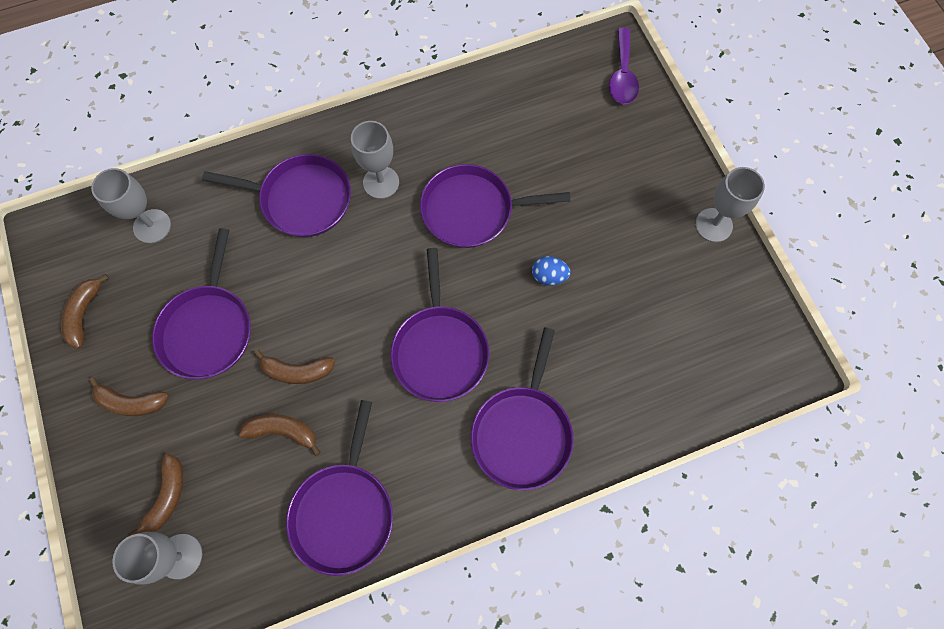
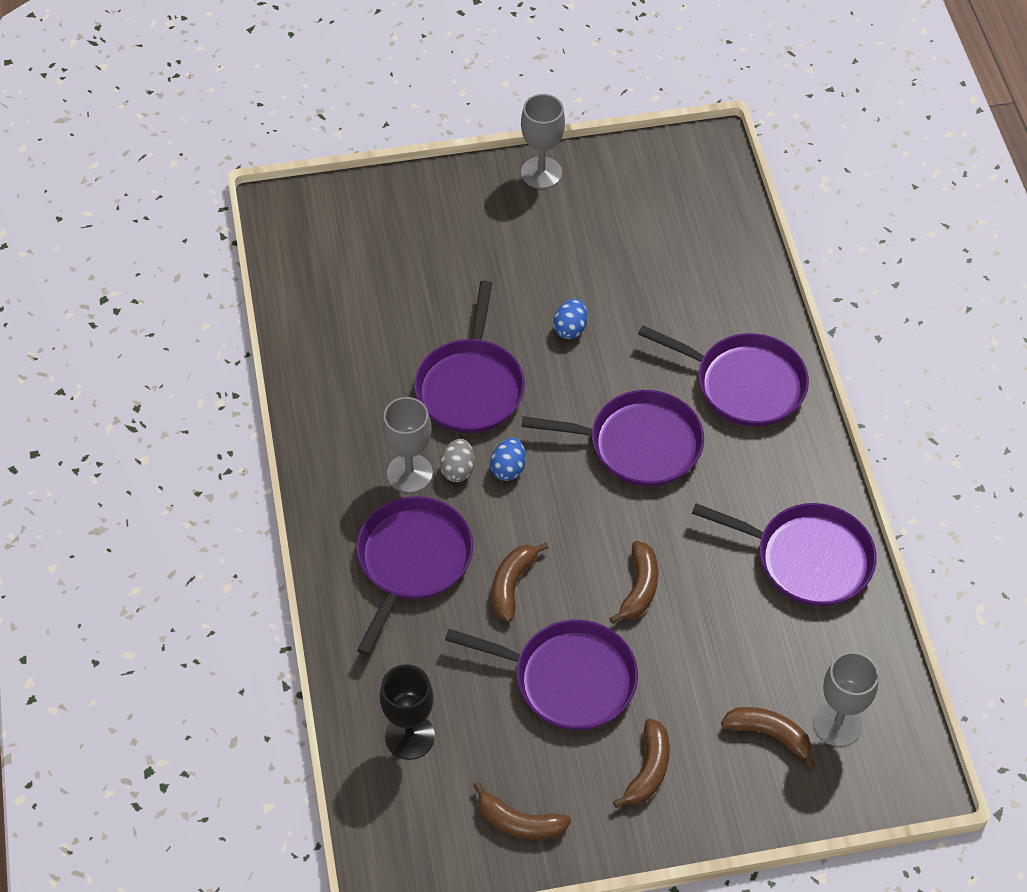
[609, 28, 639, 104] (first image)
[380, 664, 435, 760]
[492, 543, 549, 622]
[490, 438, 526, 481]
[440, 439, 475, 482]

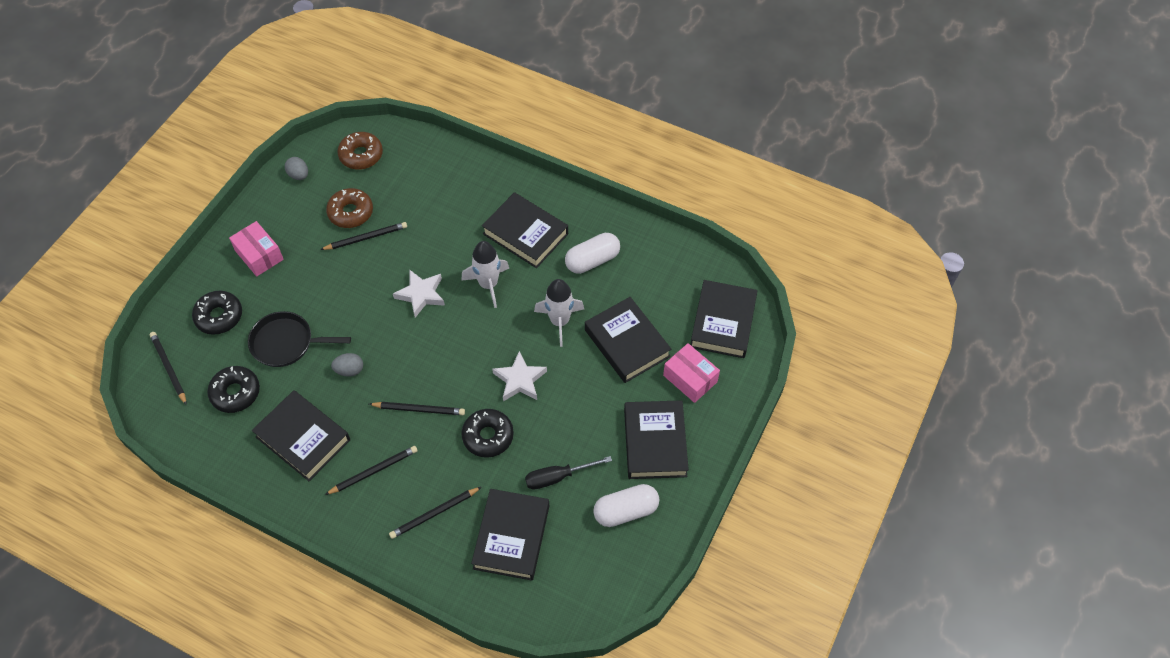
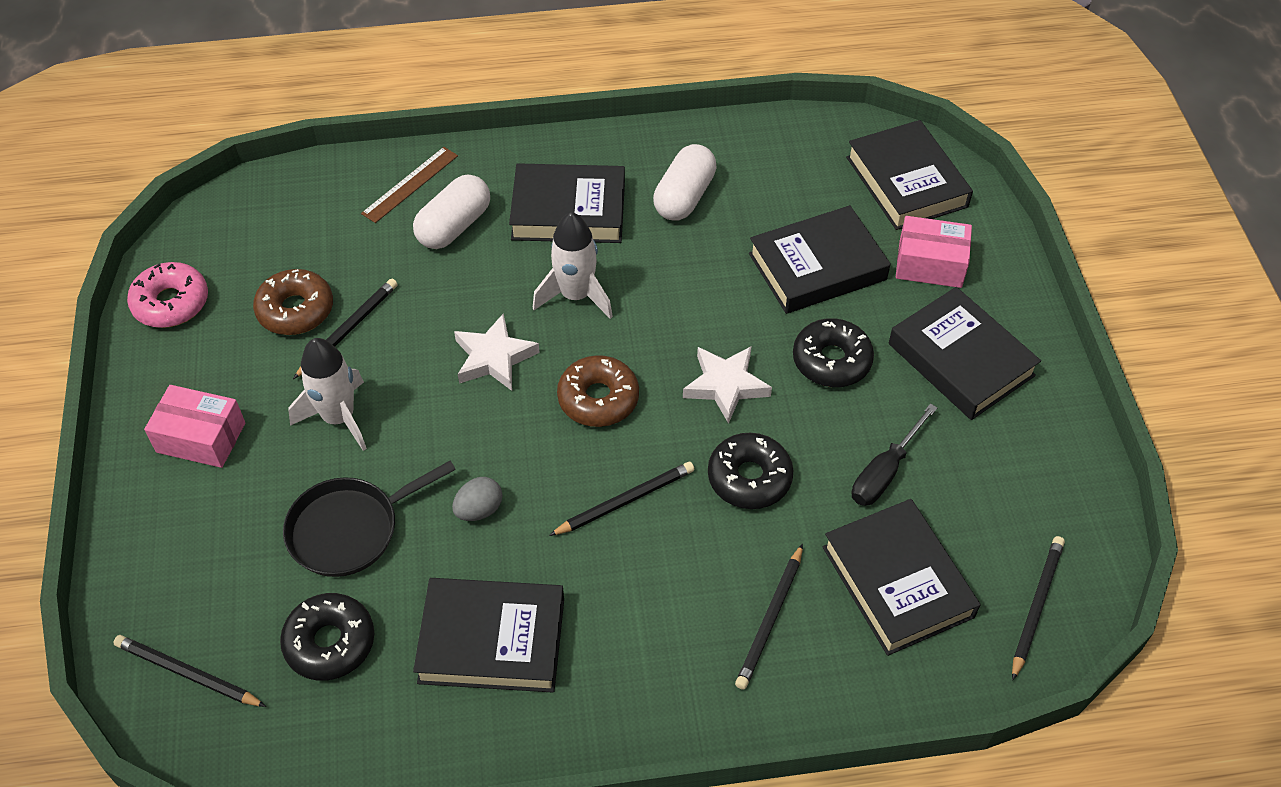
[557, 355, 639, 427]
[127, 262, 208, 328]
[288, 338, 367, 451]
[793, 318, 874, 387]
[749, 205, 891, 314]
[1012, 536, 1065, 681]
[413, 175, 490, 249]
[361, 147, 458, 223]

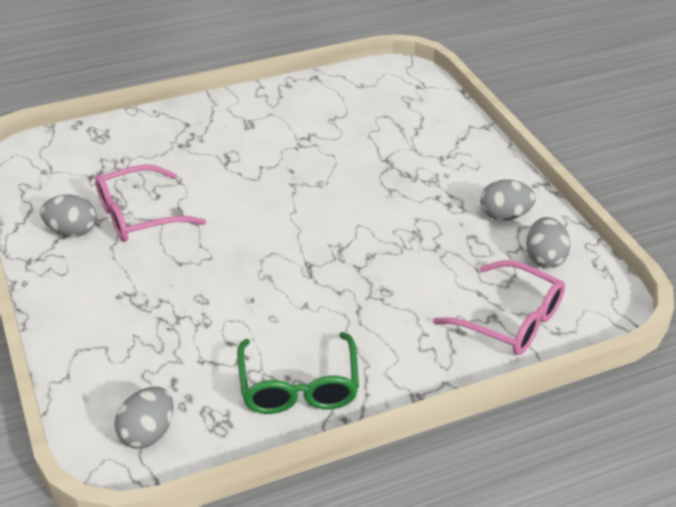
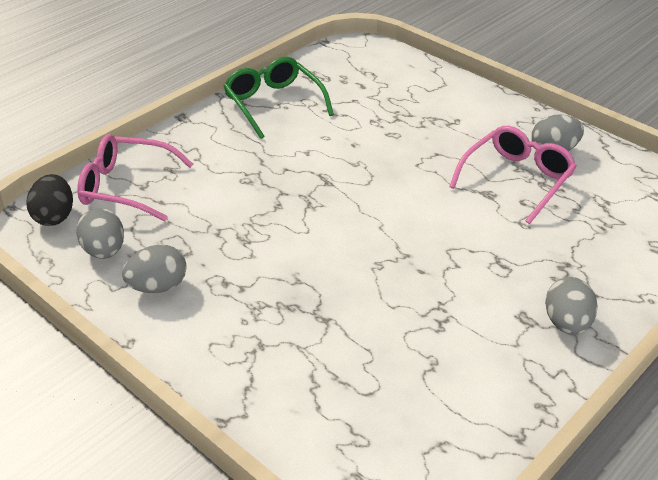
[545, 277, 598, 335]
[26, 174, 73, 226]

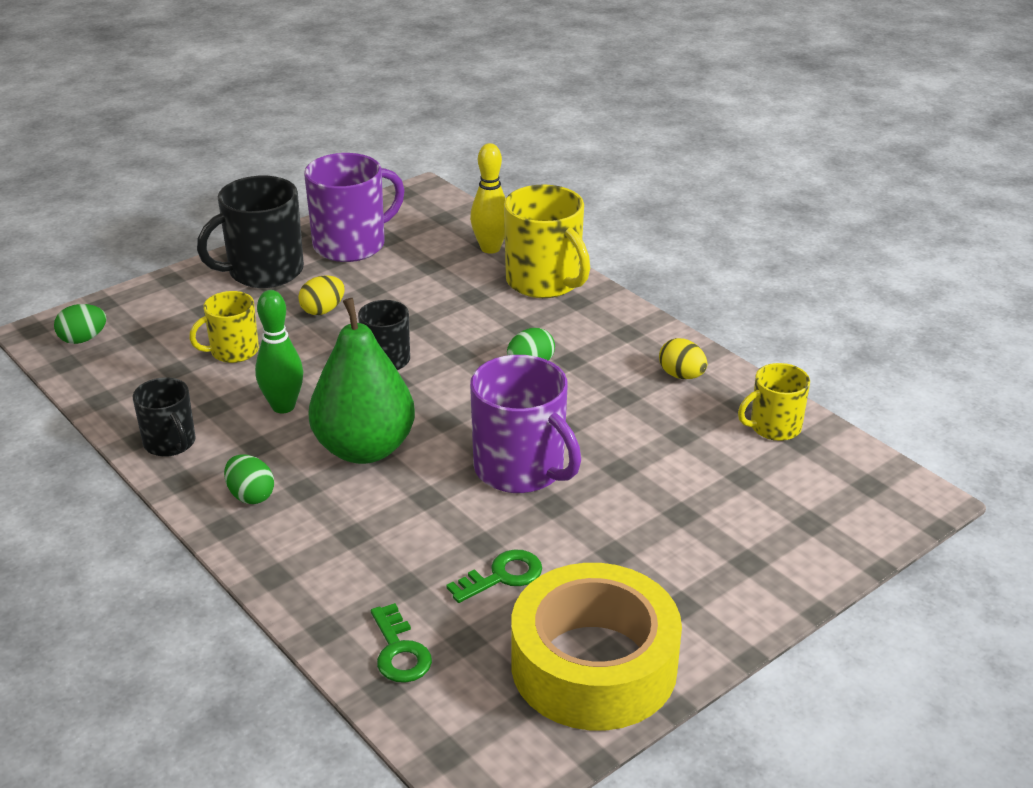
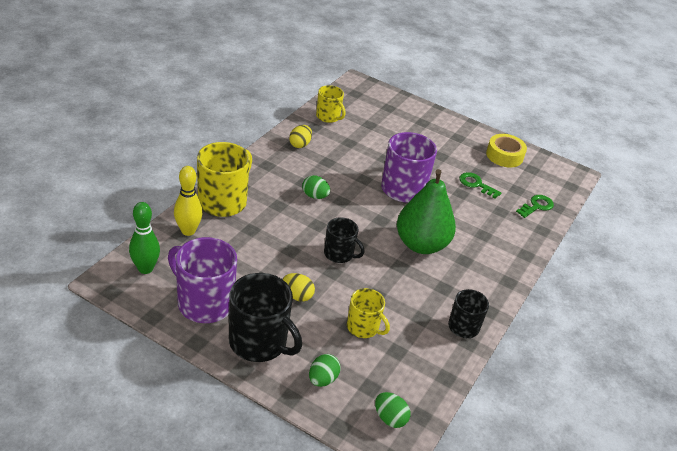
[129, 202, 160, 274]
[309, 354, 341, 387]
[486, 134, 527, 167]

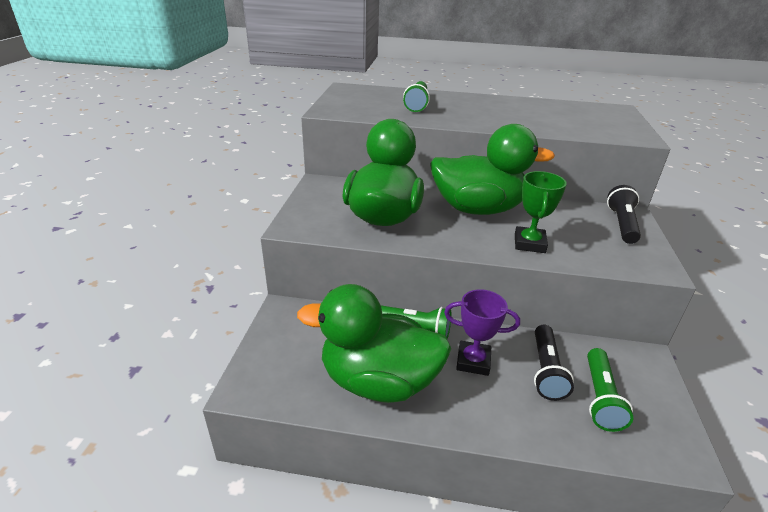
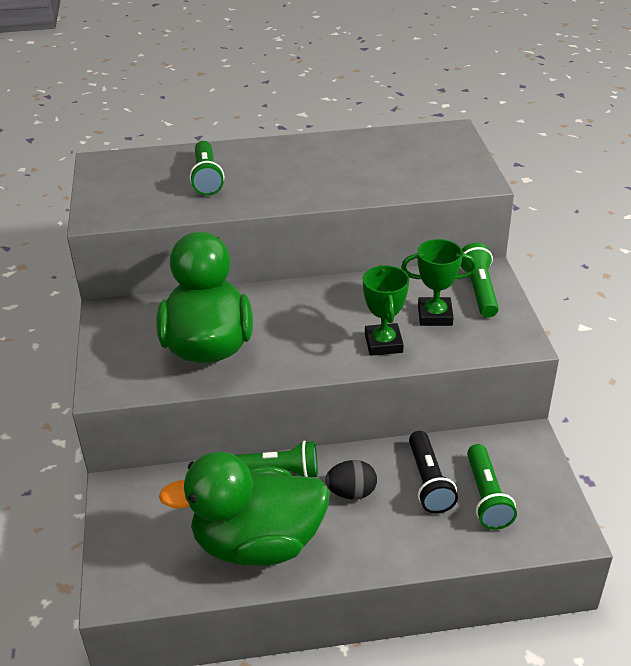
[430, 124, 555, 215] (first image)
[460, 243, 499, 318]
[325, 460, 377, 499]
[401, 239, 477, 326]

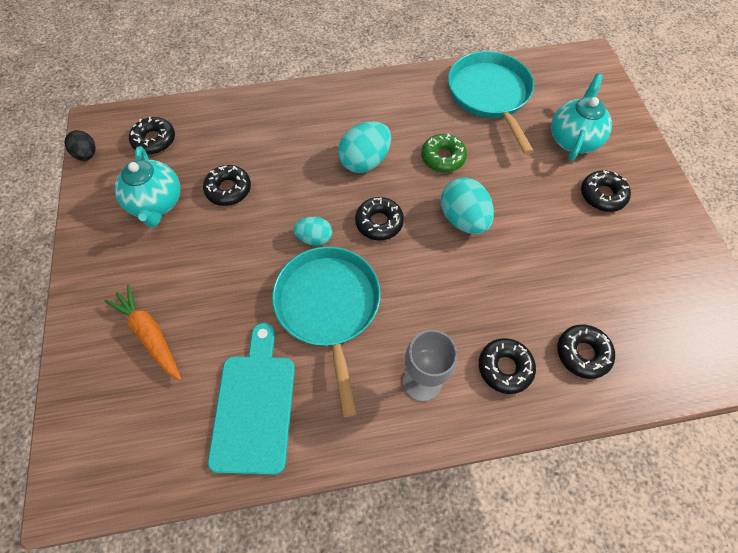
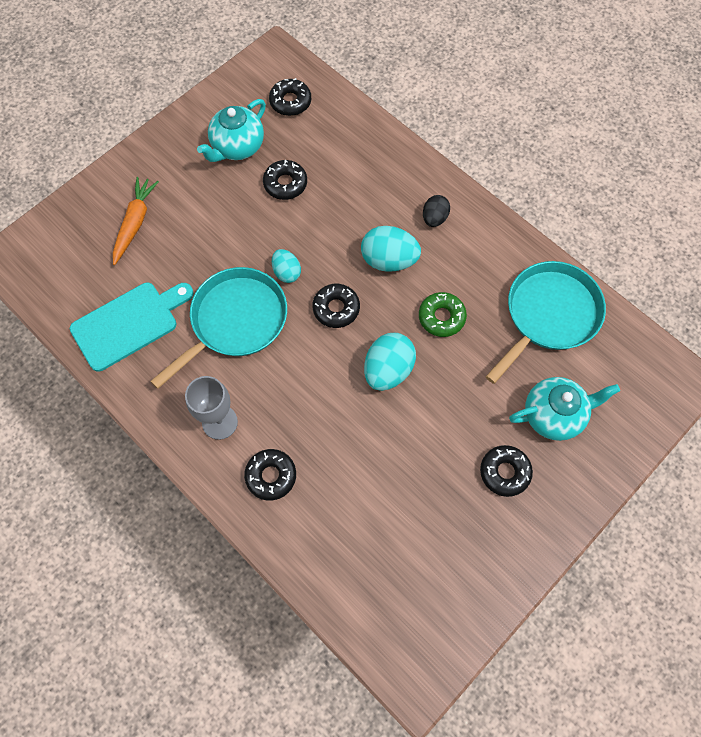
[423, 195, 450, 227]
[557, 325, 615, 379] (first image)

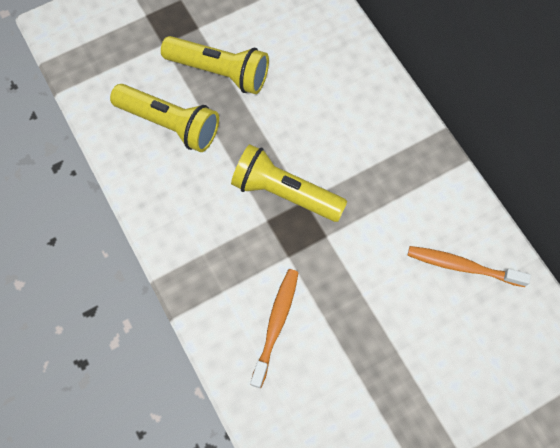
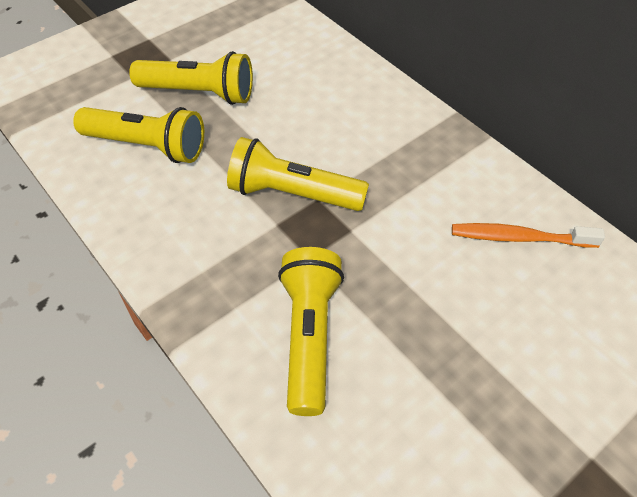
[278, 247, 344, 416]

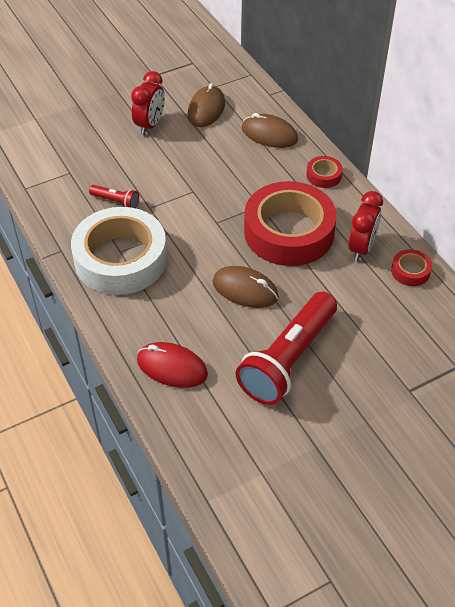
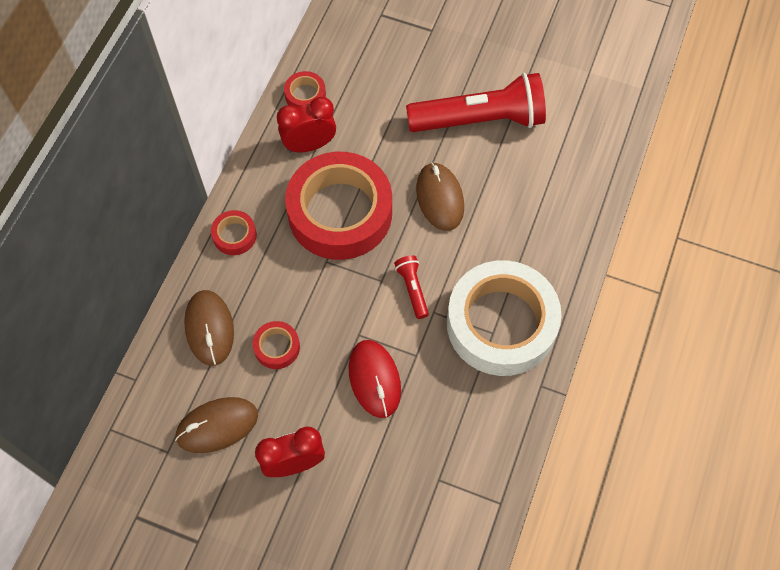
[394, 255, 429, 319]
[349, 340, 401, 418]
[252, 321, 300, 369]

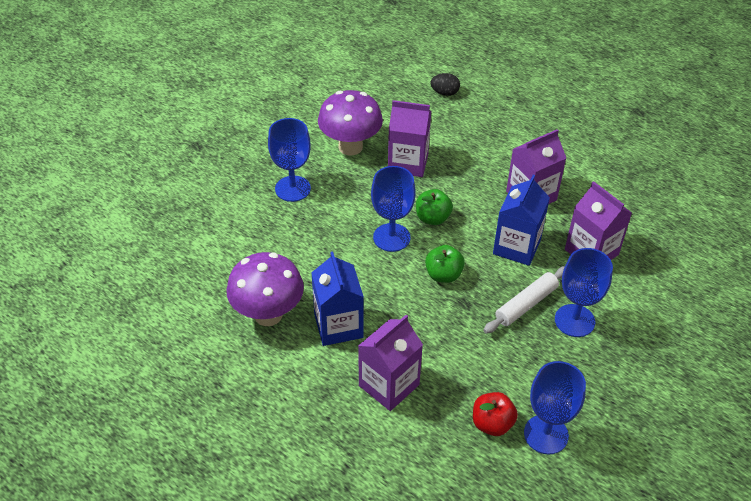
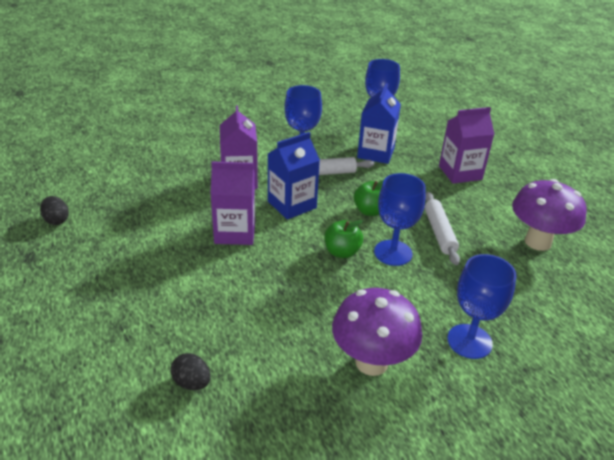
[388, 100, 431, 177] (first image)
[357, 83, 401, 164]
[473, 392, 518, 436] (first image)
[425, 192, 460, 265]
[40, 196, 69, 225]

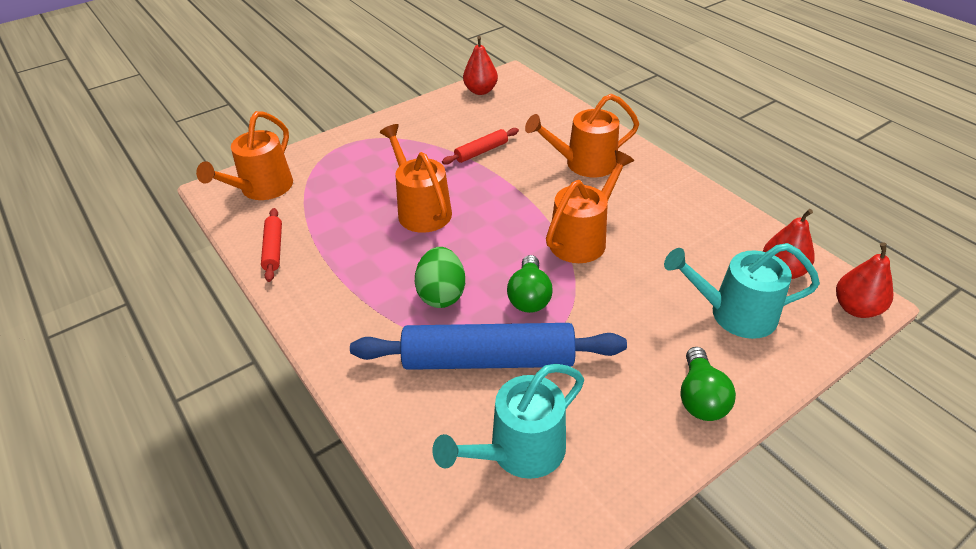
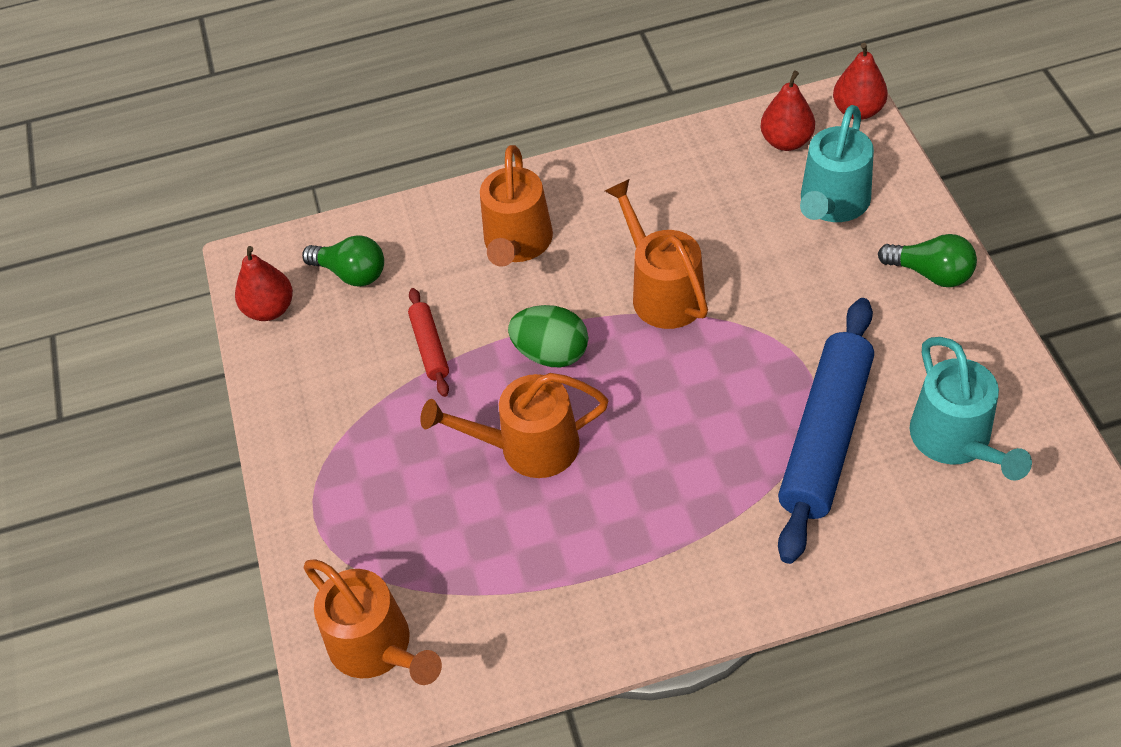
[261, 208, 282, 282] (first image)
[508, 305, 588, 367]
[302, 235, 384, 287]

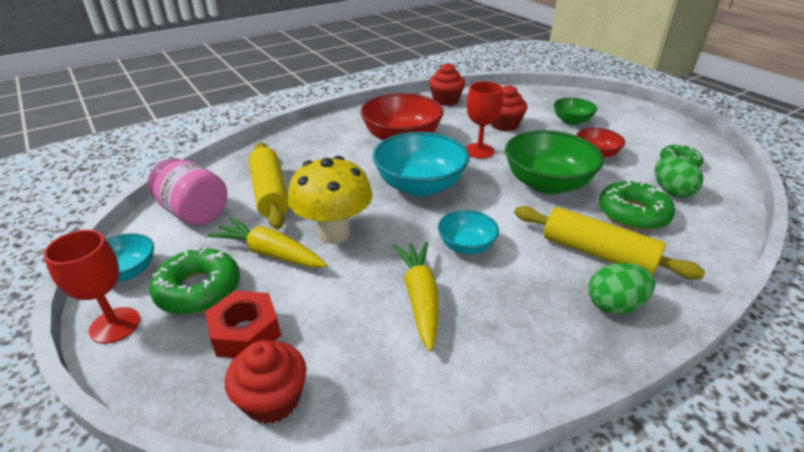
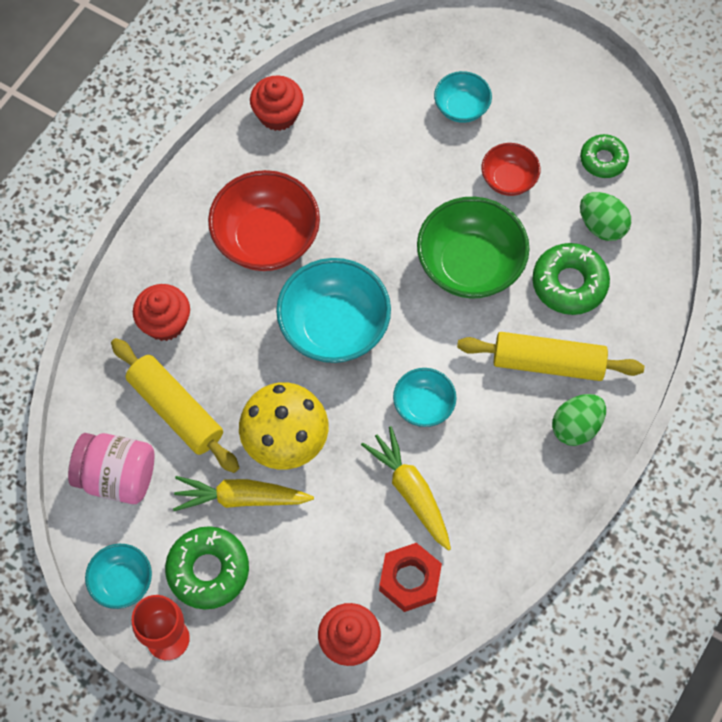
[466, 81, 503, 159] (first image)
[133, 284, 190, 341]
[434, 71, 492, 123]
[379, 543, 442, 612]

